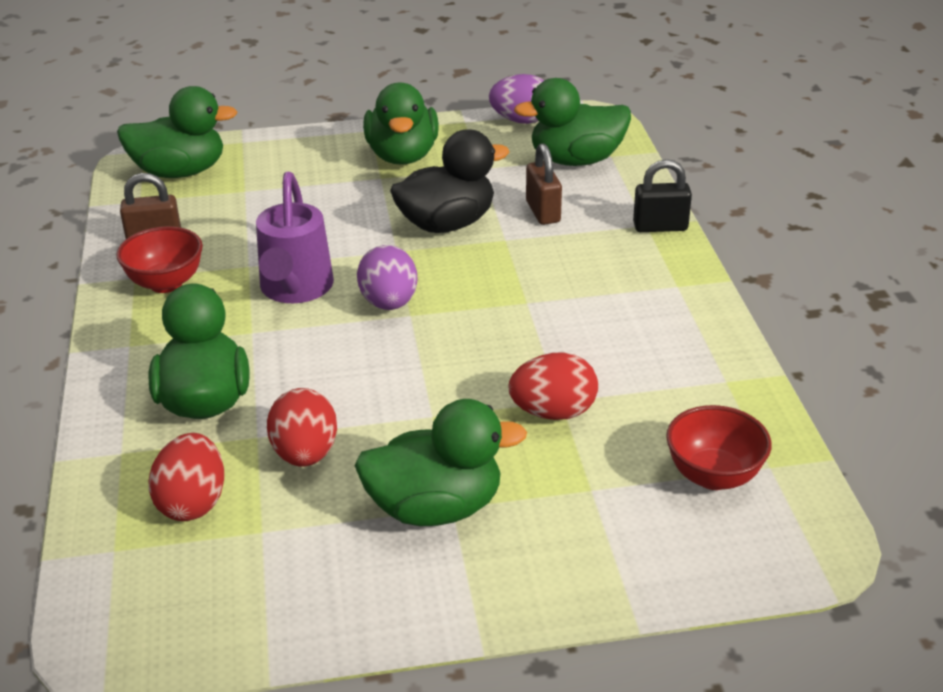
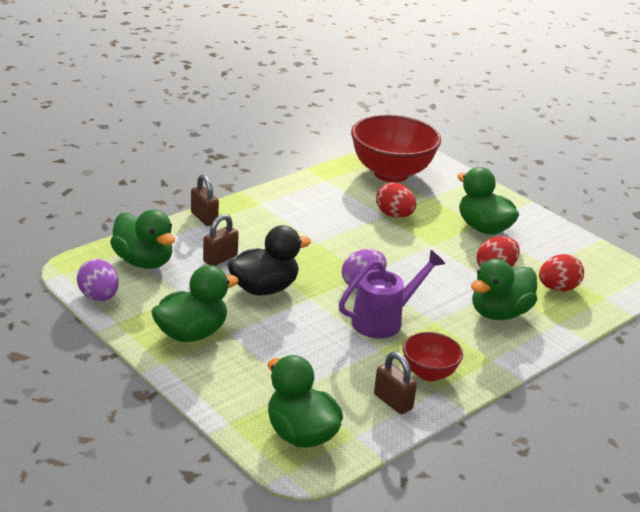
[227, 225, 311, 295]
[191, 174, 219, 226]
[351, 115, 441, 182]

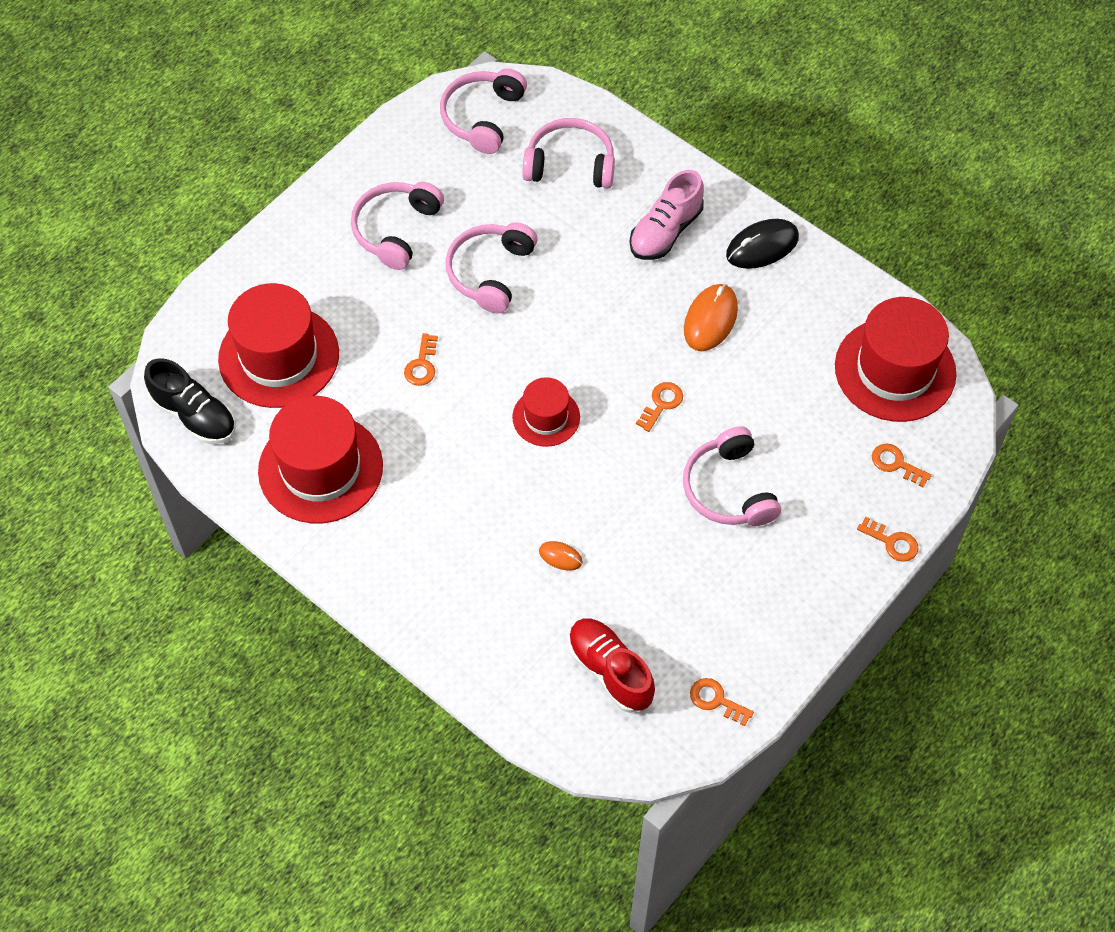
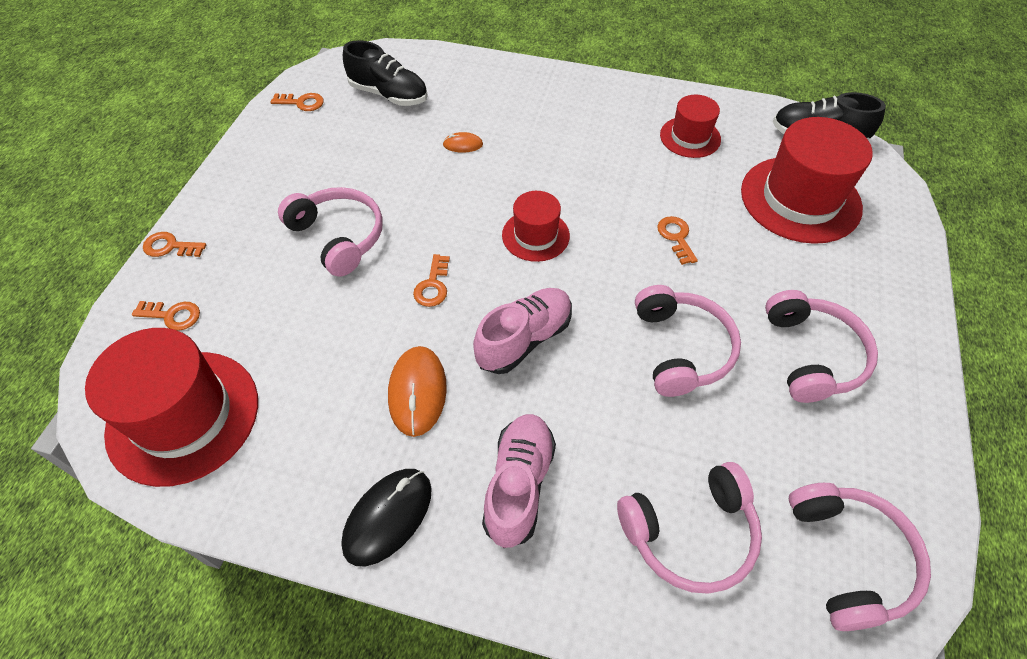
[660, 95, 721, 158]
[343, 40, 428, 106]
[473, 288, 572, 374]

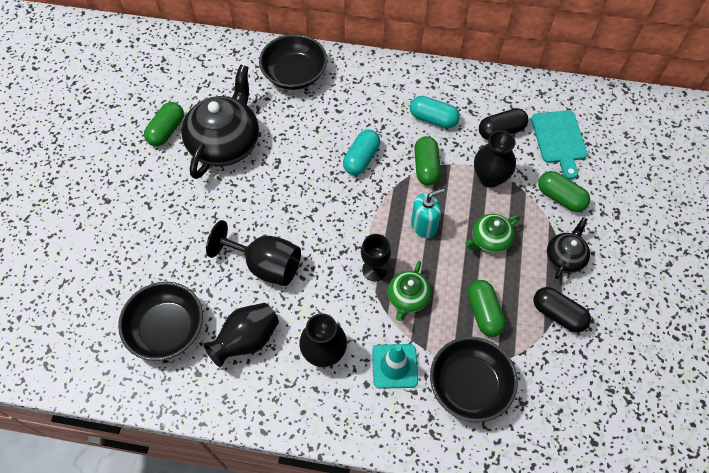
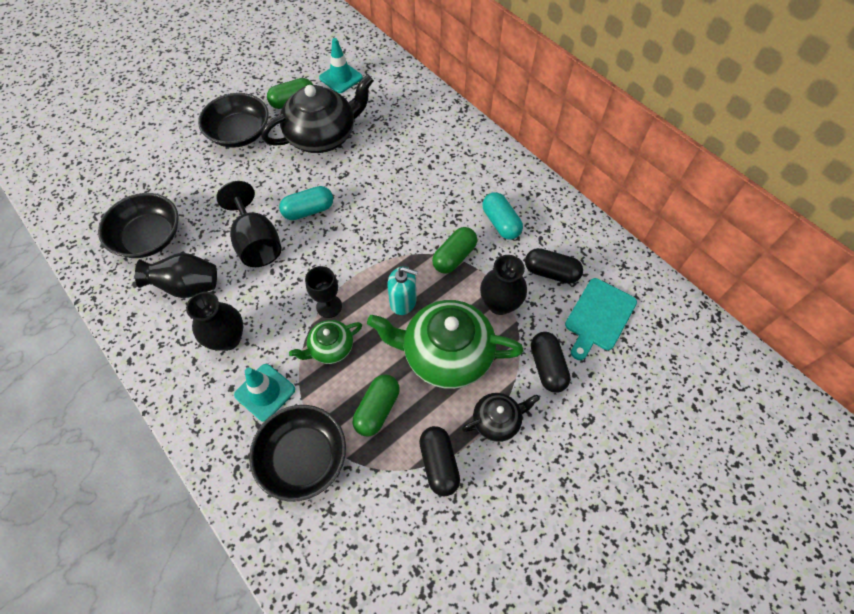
[198, 93, 269, 148]
[279, 186, 333, 220]
[531, 332, 570, 393]
[367, 300, 523, 389]
[319, 38, 363, 93]

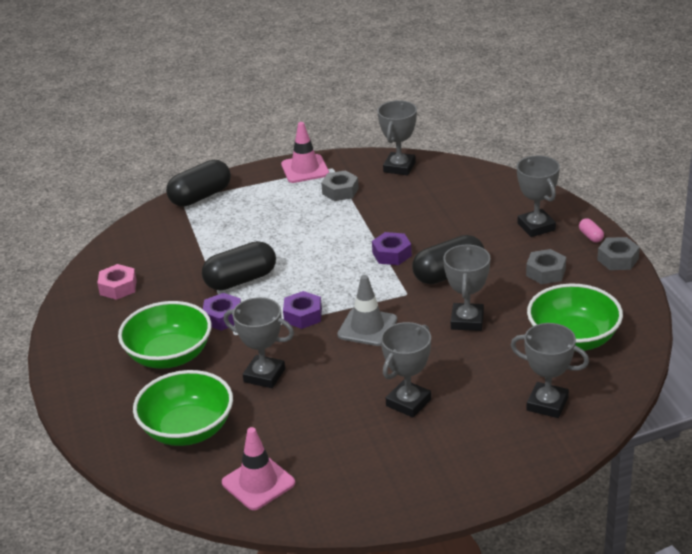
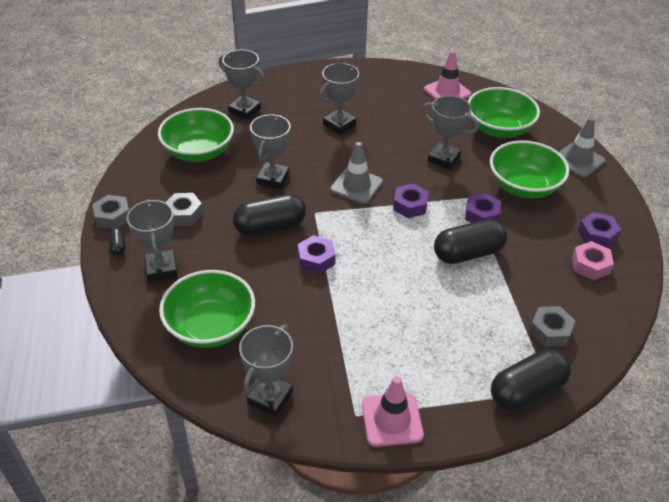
[529, 306, 576, 347]
[108, 228, 126, 256]
[559, 117, 606, 178]
[578, 212, 622, 248]
[159, 270, 255, 348]

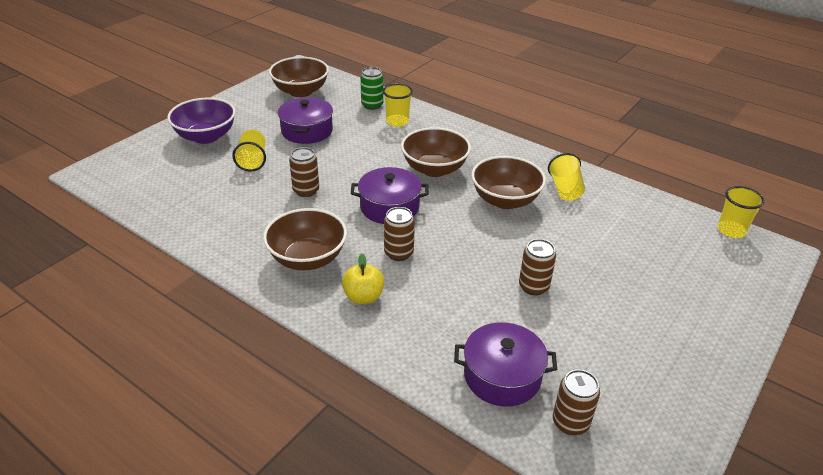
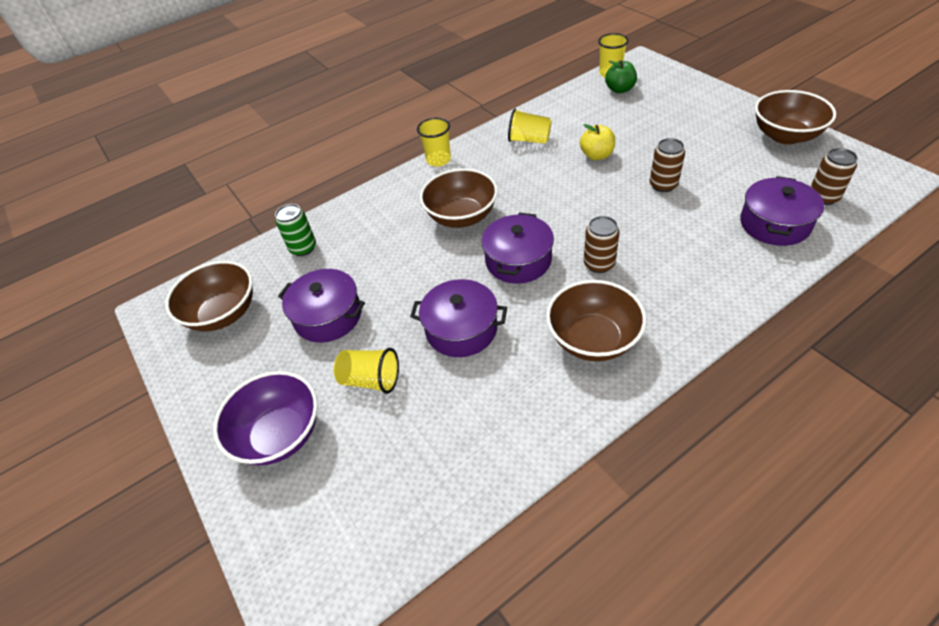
[417, 118, 451, 167]
[410, 279, 507, 357]
[755, 90, 836, 144]
[580, 124, 615, 160]
[605, 60, 637, 93]

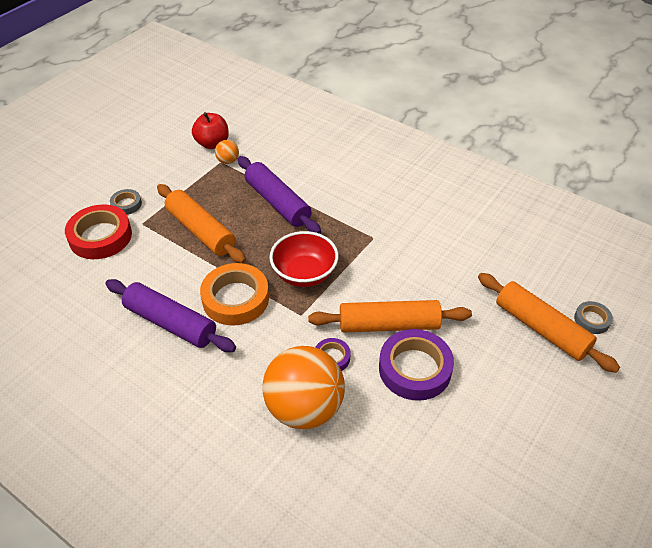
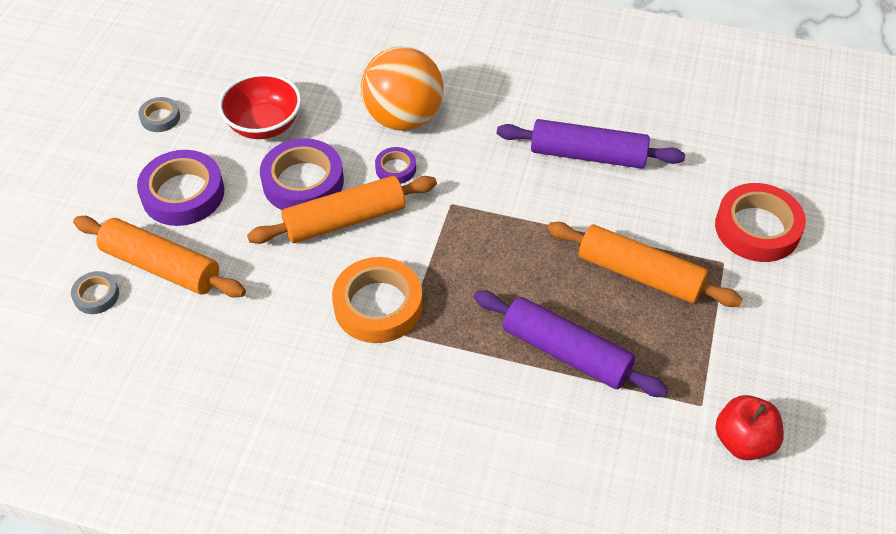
[215, 140, 239, 164] (first image)
[138, 97, 180, 132]
[218, 73, 301, 139]
[332, 257, 423, 343]
[137, 150, 224, 226]

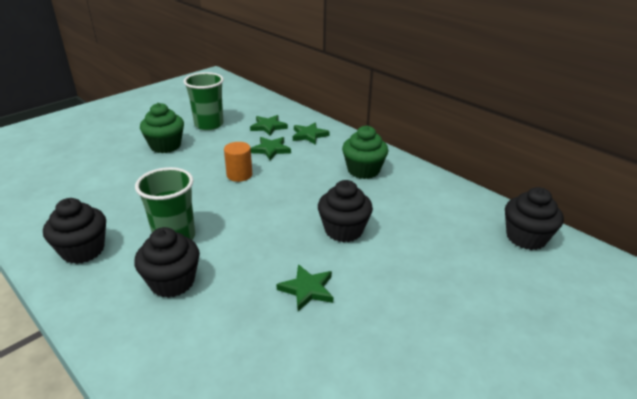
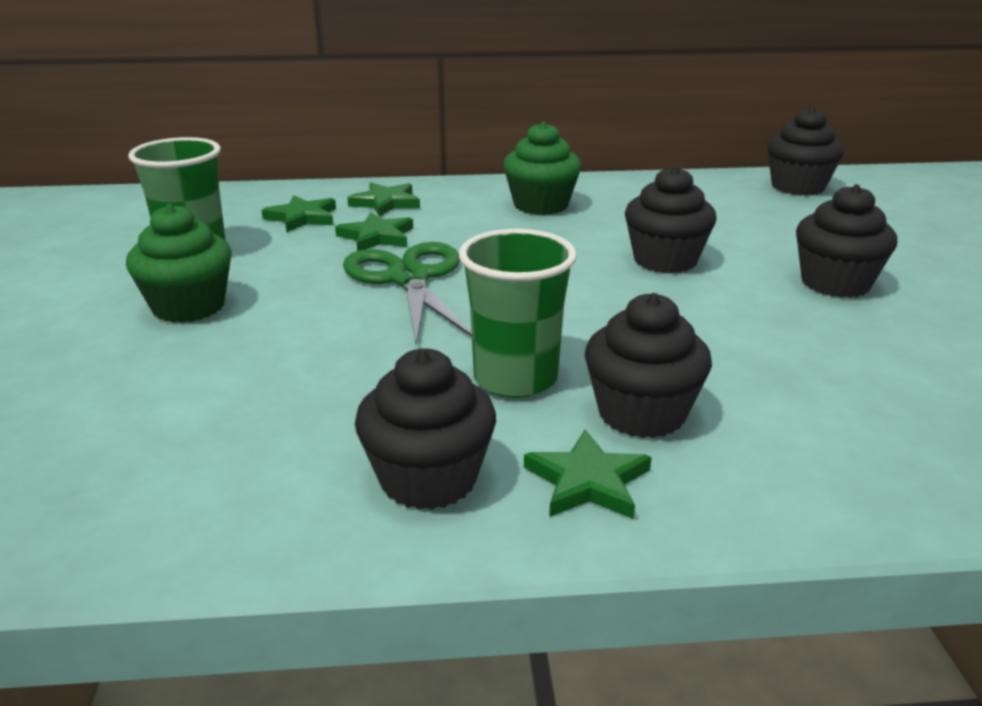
[343, 242, 472, 345]
[524, 429, 651, 519]
[796, 184, 897, 298]

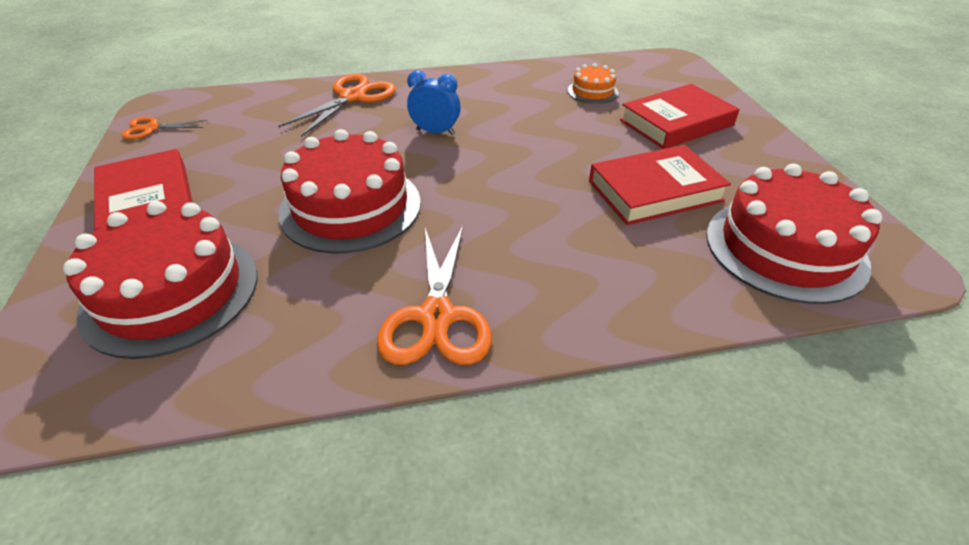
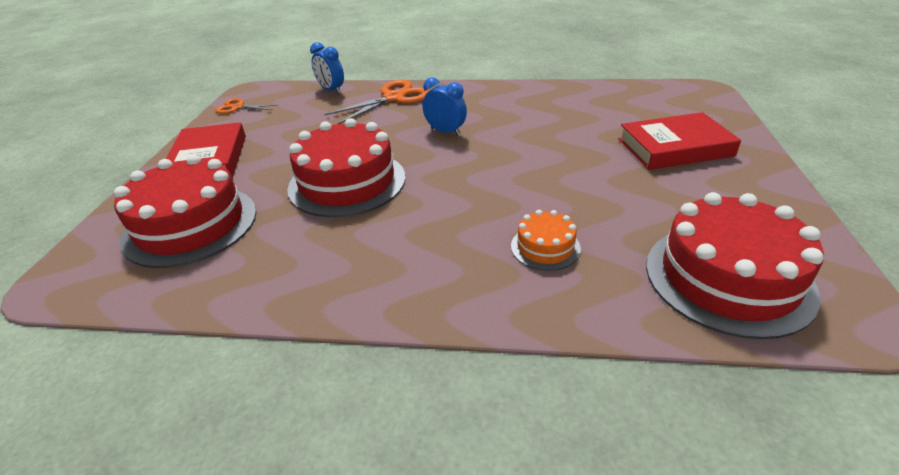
[511, 210, 581, 271]
[589, 145, 731, 225] (first image)
[377, 226, 492, 365] (first image)
[310, 42, 344, 93]

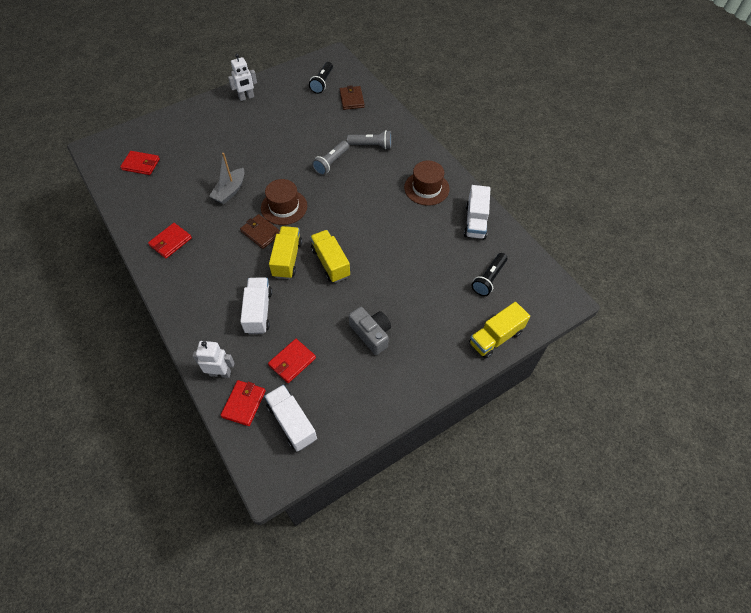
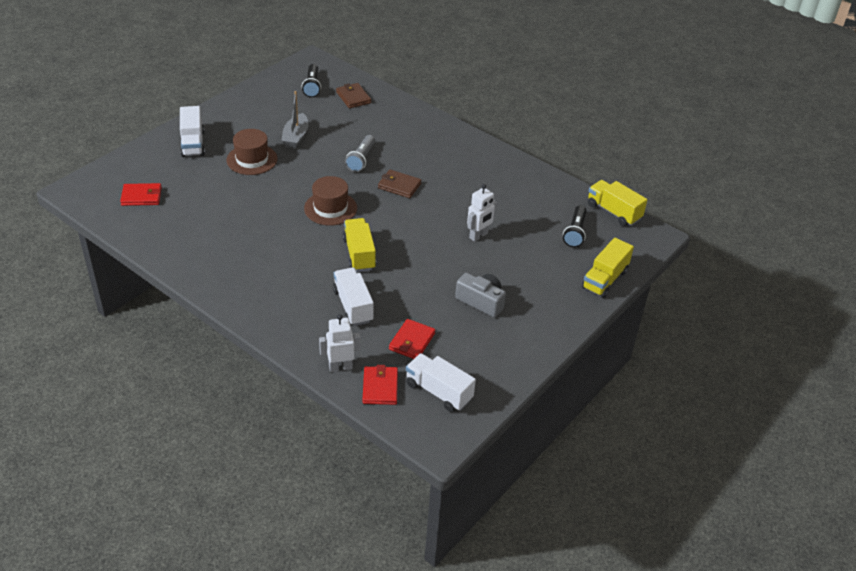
[467, 184, 497, 242]
[347, 130, 392, 149] (first image)
[281, 91, 309, 148]
[227, 129, 278, 175]
[180, 106, 205, 157]
[378, 170, 421, 198]
[148, 223, 192, 258] (first image)
[588, 180, 647, 226]

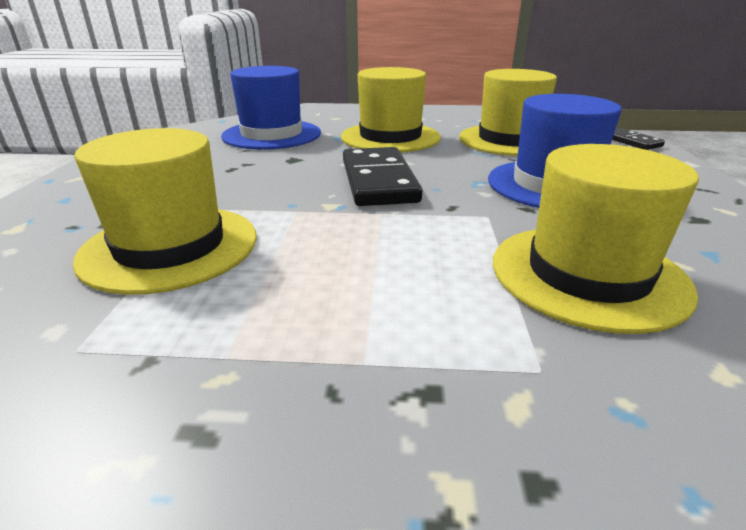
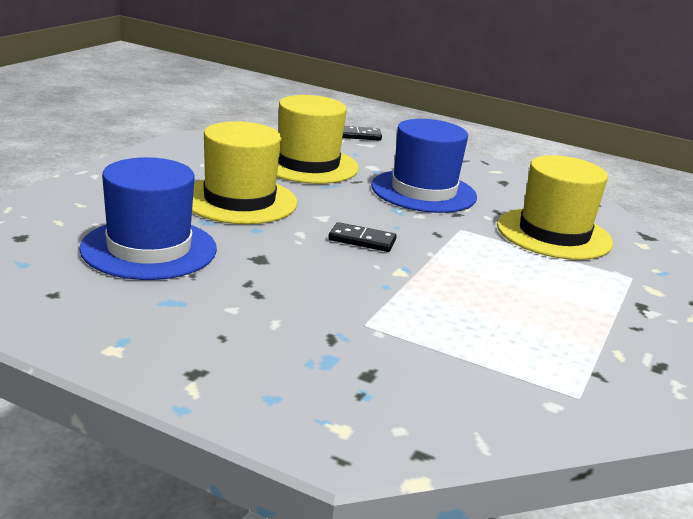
[73, 128, 257, 295] (first image)
[328, 222, 397, 252]

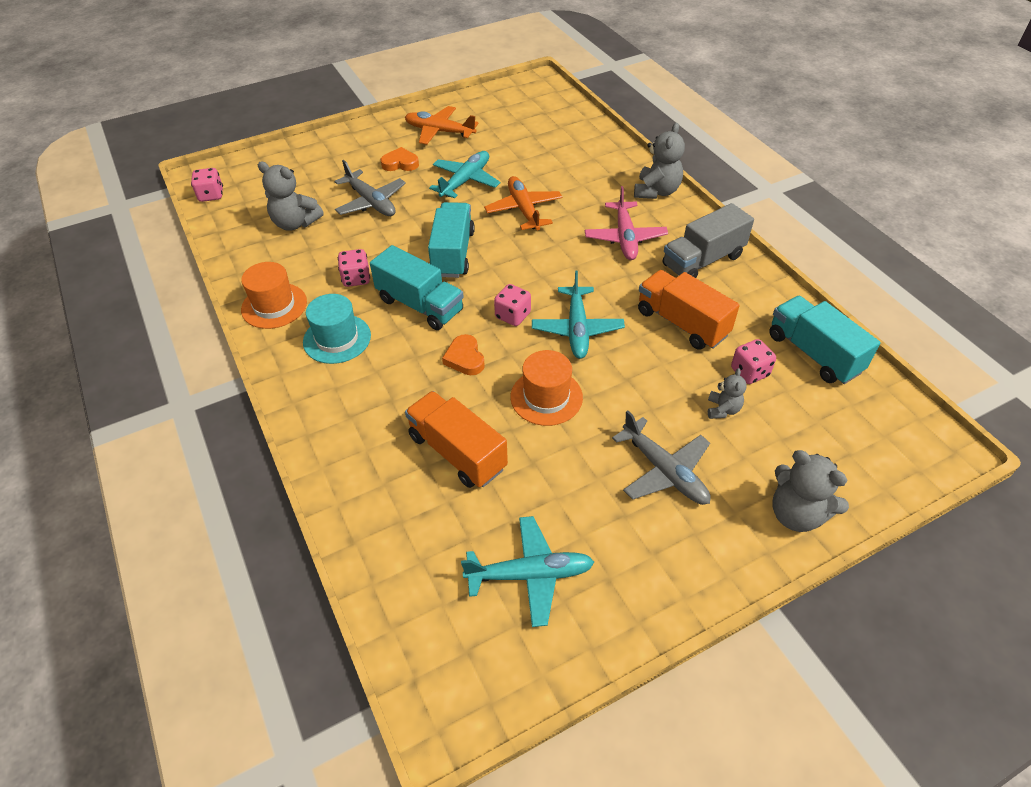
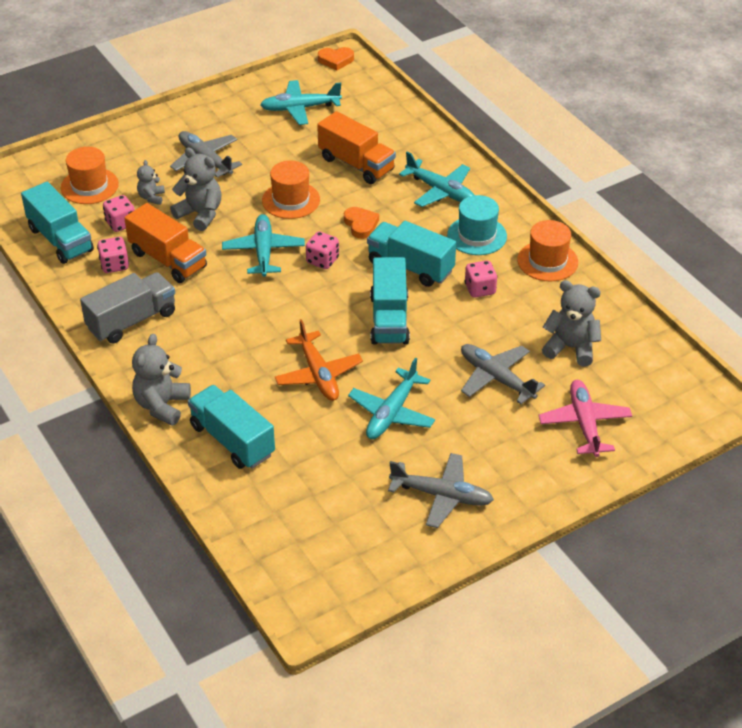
[388, 453, 494, 528]
[318, 47, 354, 71]
[97, 237, 129, 273]
[539, 380, 632, 457]
[170, 148, 222, 231]
[61, 147, 119, 204]
[399, 152, 474, 207]
[188, 385, 275, 469]

